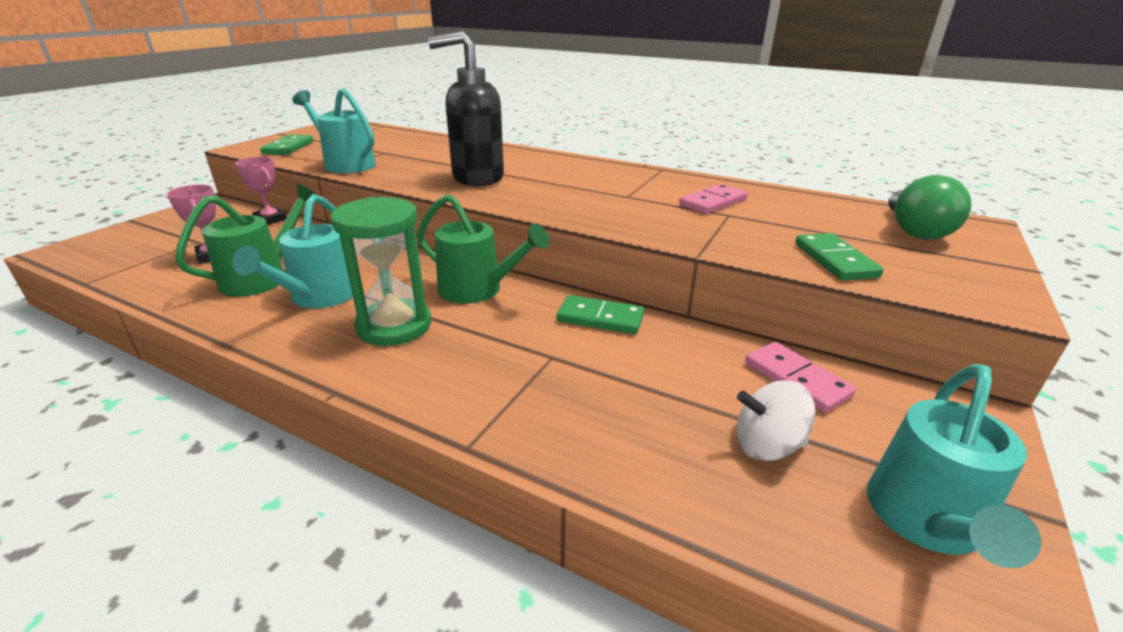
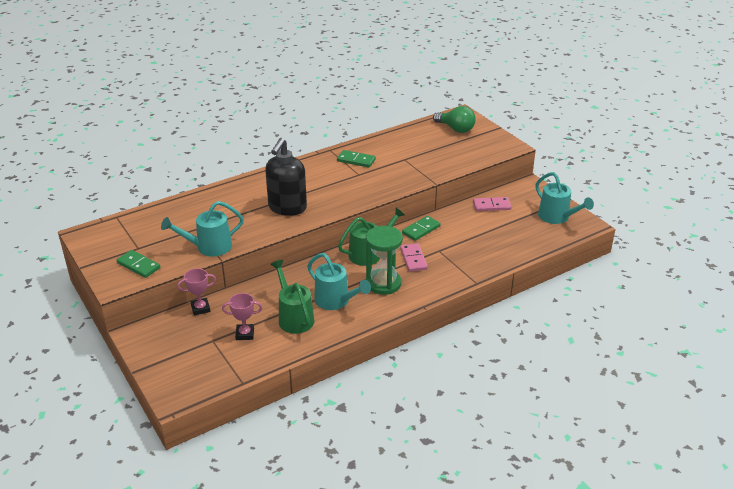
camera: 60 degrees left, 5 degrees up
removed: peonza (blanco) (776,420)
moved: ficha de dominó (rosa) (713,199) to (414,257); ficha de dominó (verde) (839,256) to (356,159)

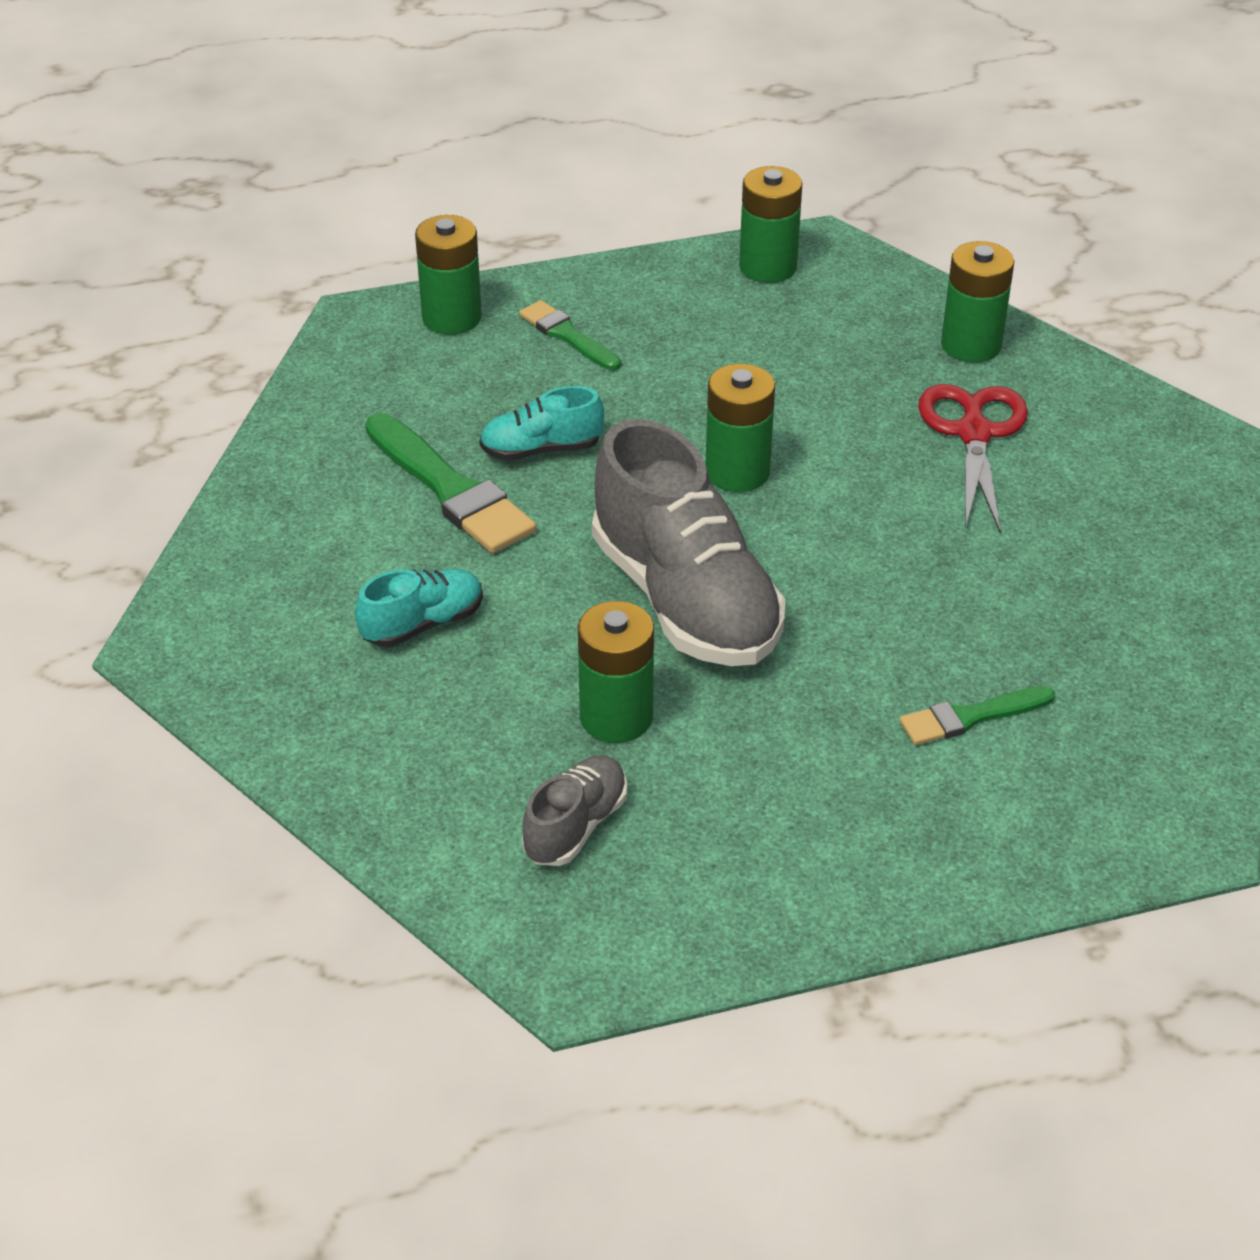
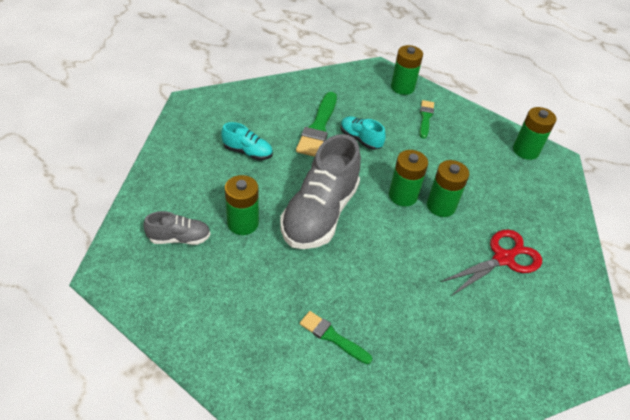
camera: 50 degrees right, 5 degrees up
moved: pila (verde) (977,302) to (448,188)

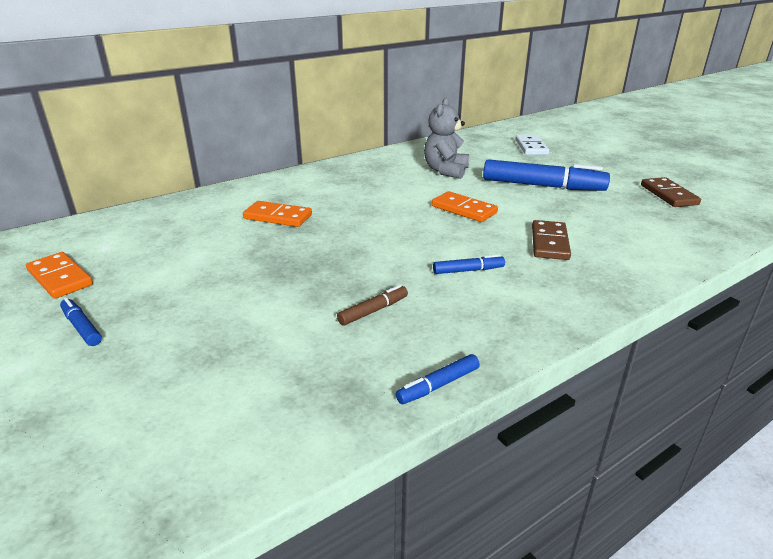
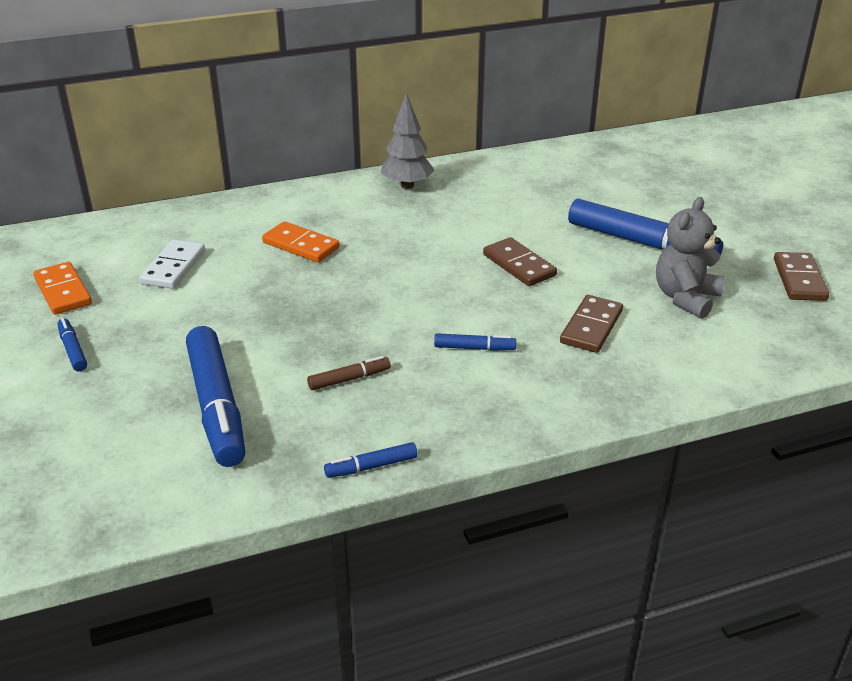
camera: 15 degrees right, 5 degrees up
added: árbol (gris) (407,141); rotulador (azul) (215,396)
moved: osito (gris) (446,138) to (690,258); ficha de dominó (blanco) (532,145) to (172,264)
recoloured: ficha de dominó (naranja) (465,206) to ficha de dominó (marrón) (520,261)

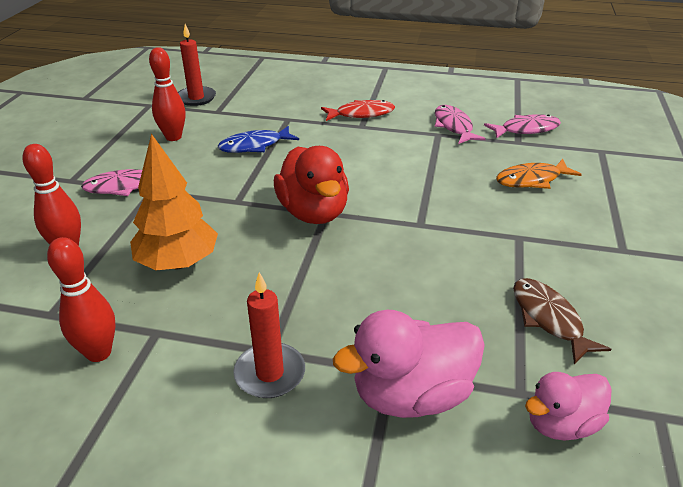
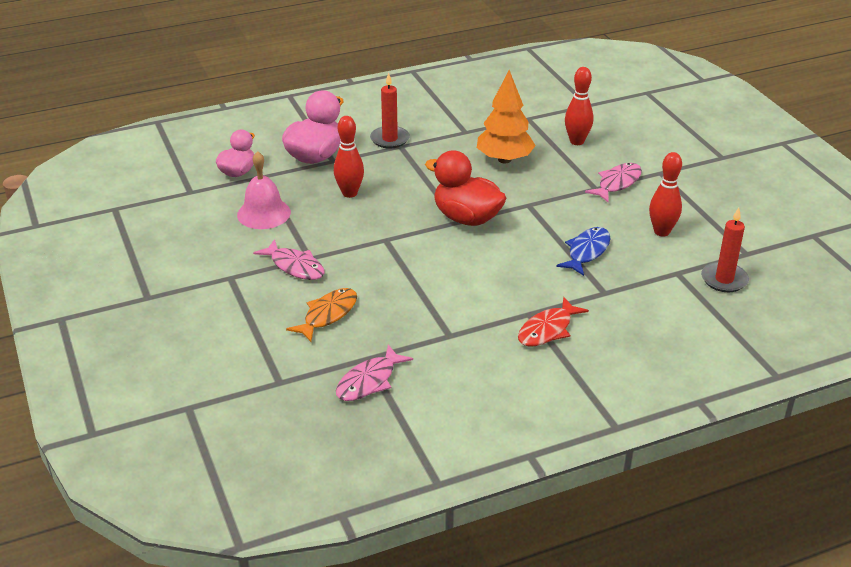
camera: 145 degrees right, 0 degrees up
moved: pez (rosa) (460,124) to (289,259); bolo (rojo) (81,299) to (349,157)
replaced: pez (marrón) (562,321) to campana (rosa) (264,190)

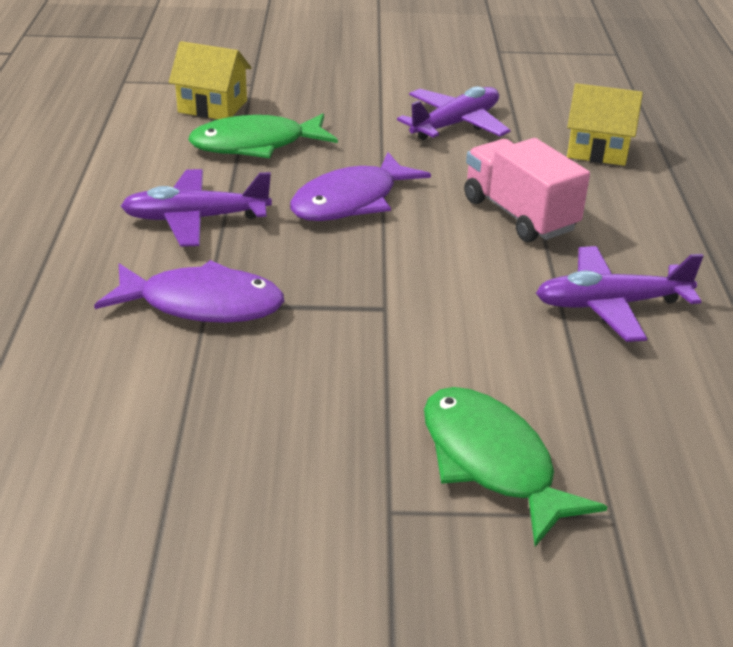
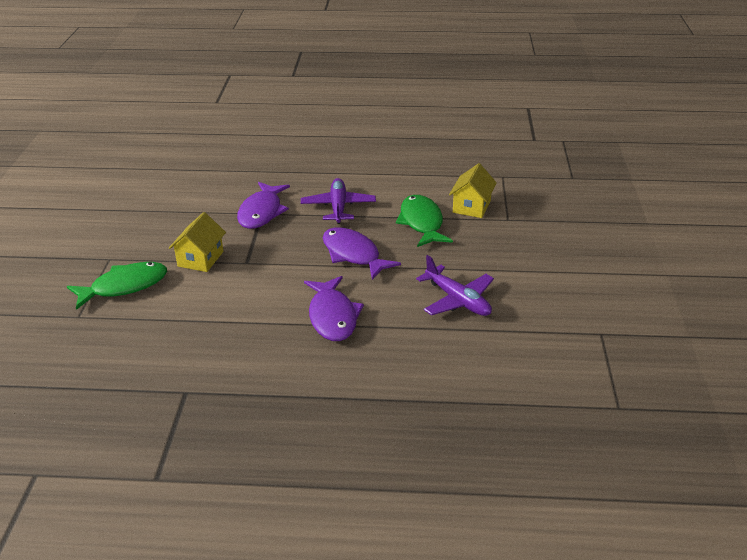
camera: 95 degrees right, 0 degrees up
removed: avión (morado) (620,294)
moved: casa (amarillo) (605,124) to (197,242)
replaced: camión (rosa) (527,190) to pez (morado) (334,308)

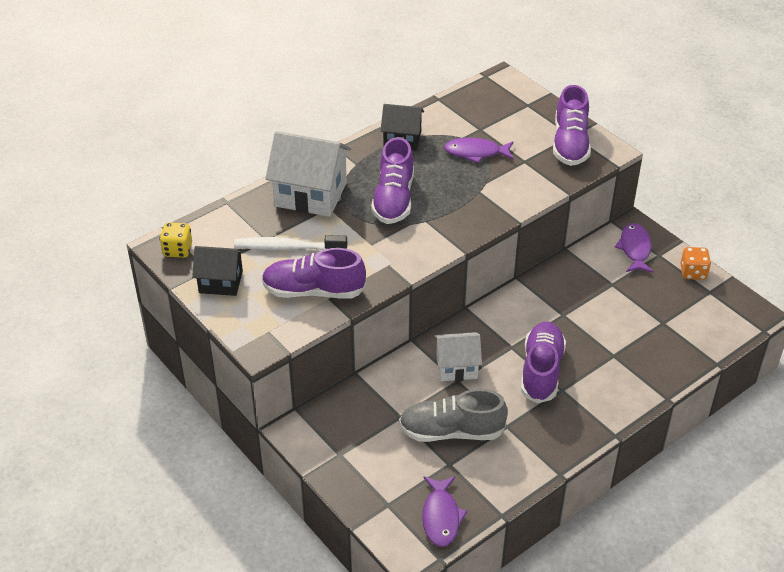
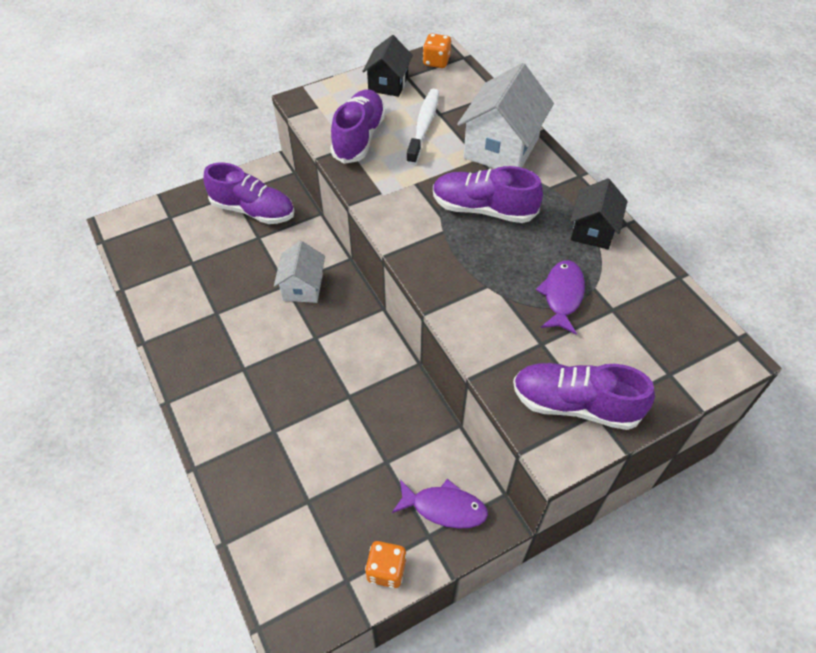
camera: 100 degrees right, 10 degrees up
removed: zapato (gris) (453,415); pez (morado) (444,511)
moved: zapato (morado) (543,362) to (248,193)
recoloured: dado (amarillo) (176,240) to dado (naranja) (437,50)

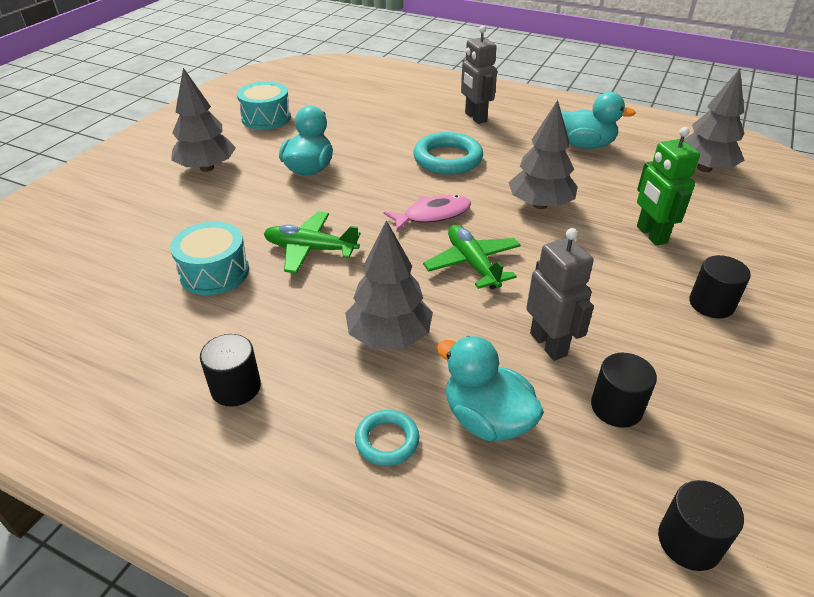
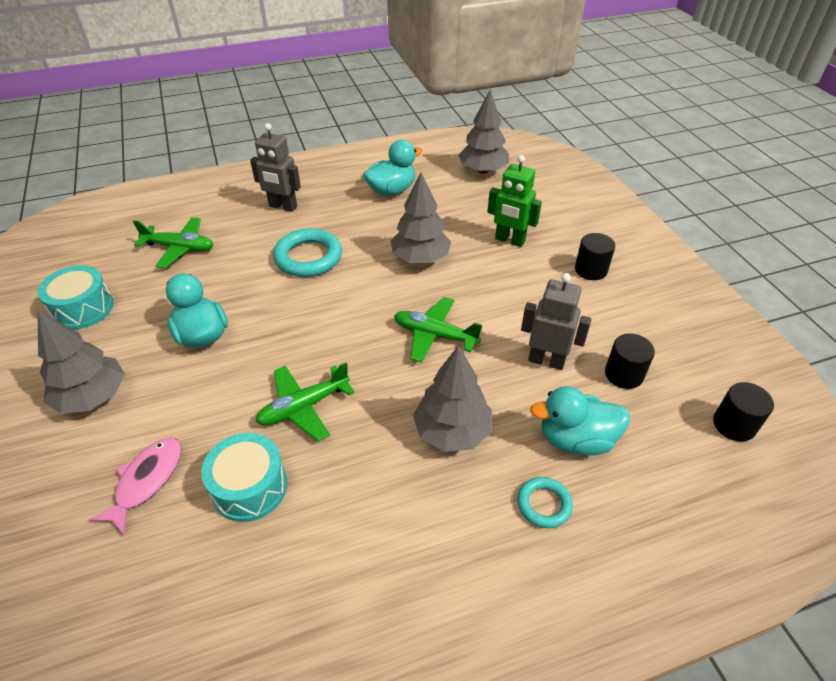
camera: 45 degrees left, 5 degrees up
removed: cilindro (negro) (230,370)
added: avión (verde) (173,242)
moved: pez (rosa) (427,213) to (135,486)

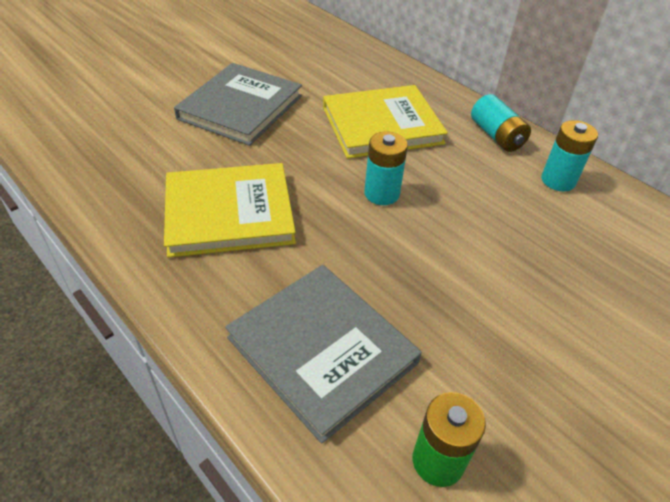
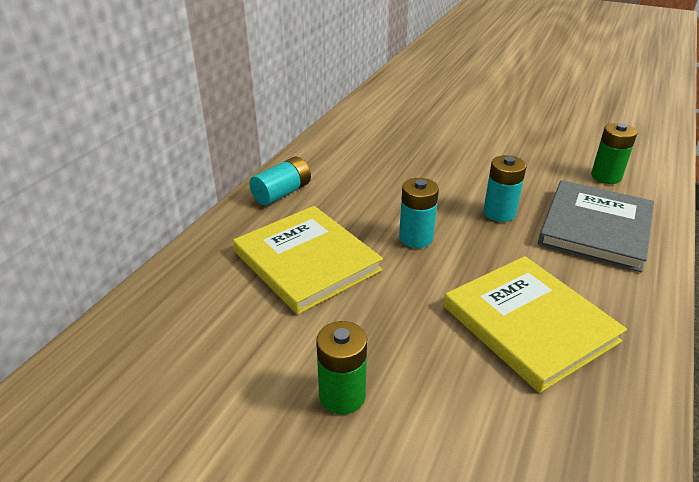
camera: 110 degrees left, 10 degrees down
moved: pila (turquesa) (569,156) to (504,188)
replaced: libro (gris) (238,104) to pila (verde) (341,368)

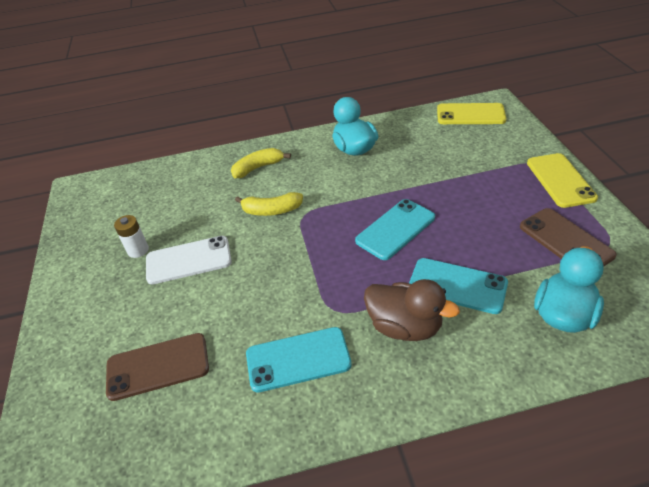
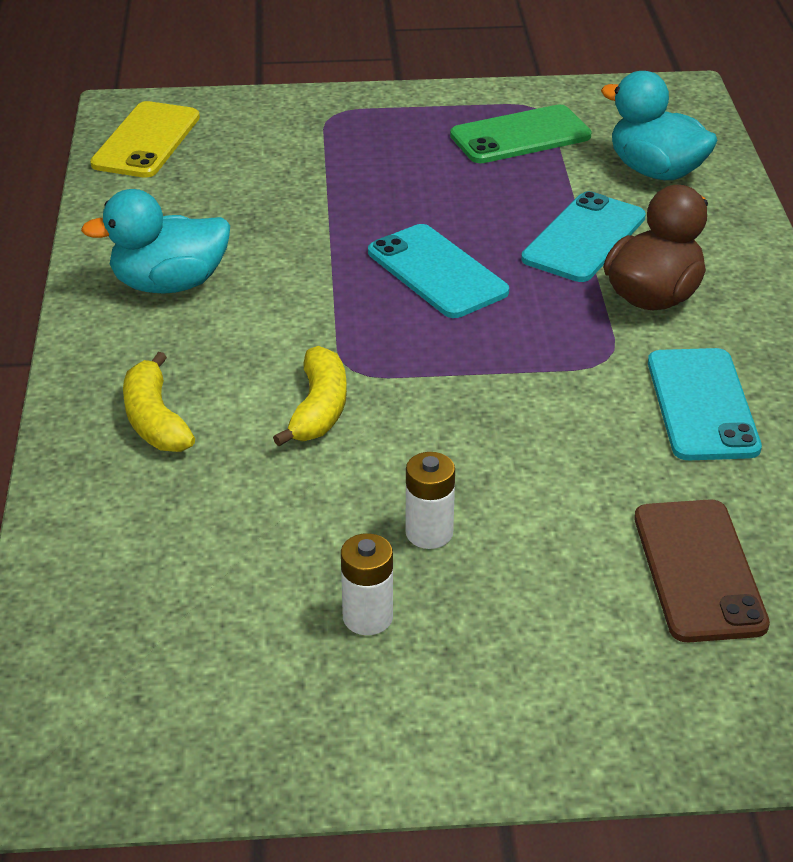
camera: 85 degrees left, 5 degrees down
removed: móvil (amarillo) (562,180)
replaced: móvil (blanco) (189,260) to pila (blanco) (430,500)
recoloured: móvil (marrón) (568,237) to móvil (verde) (521,134)

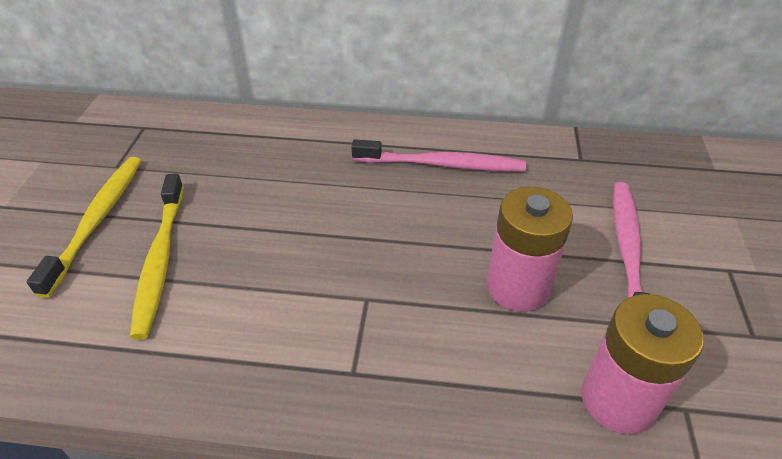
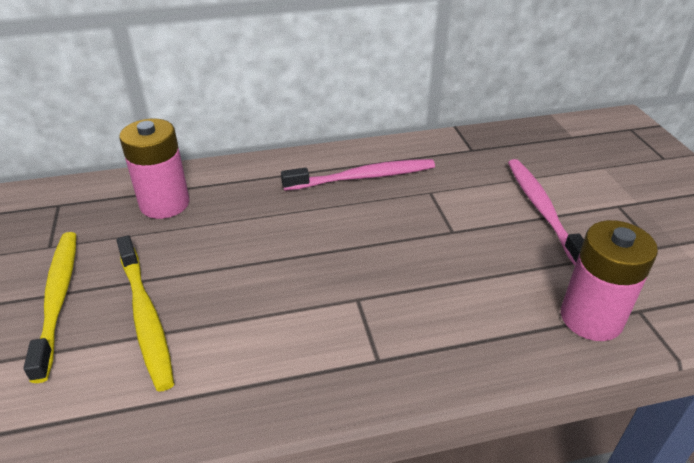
camera: 20 degrees left, 5 degrees down
moved: pila (rosa) (530,249) to (155,169)

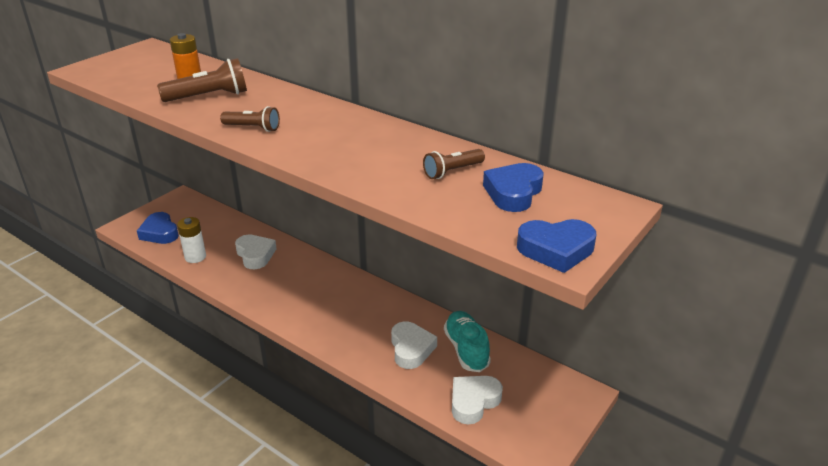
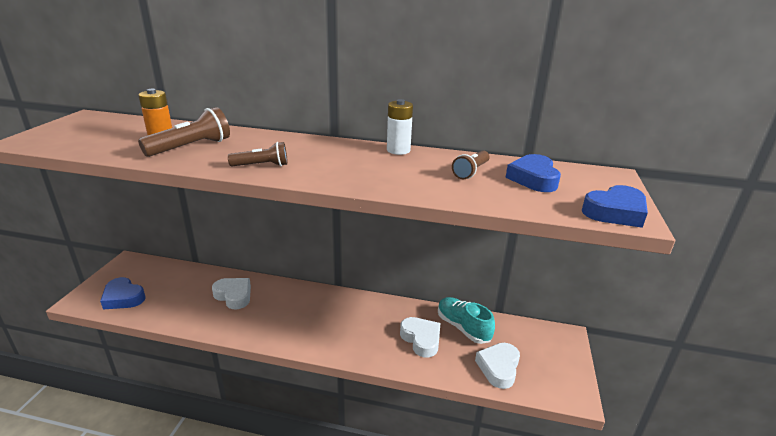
camera: 25 degrees left, 5 degrees down
moved: pila (blanco) (191,240) to (400,127)

